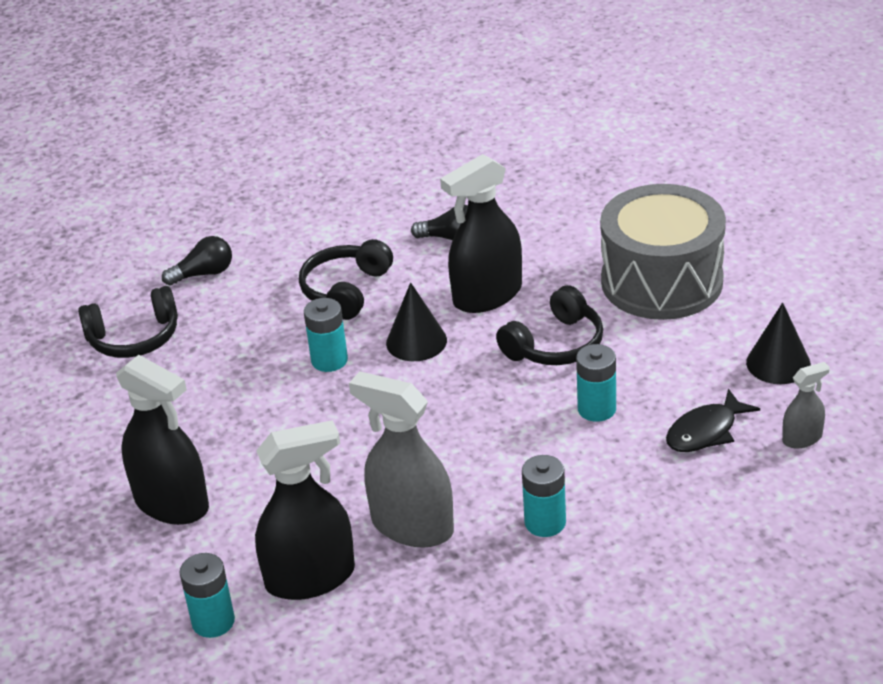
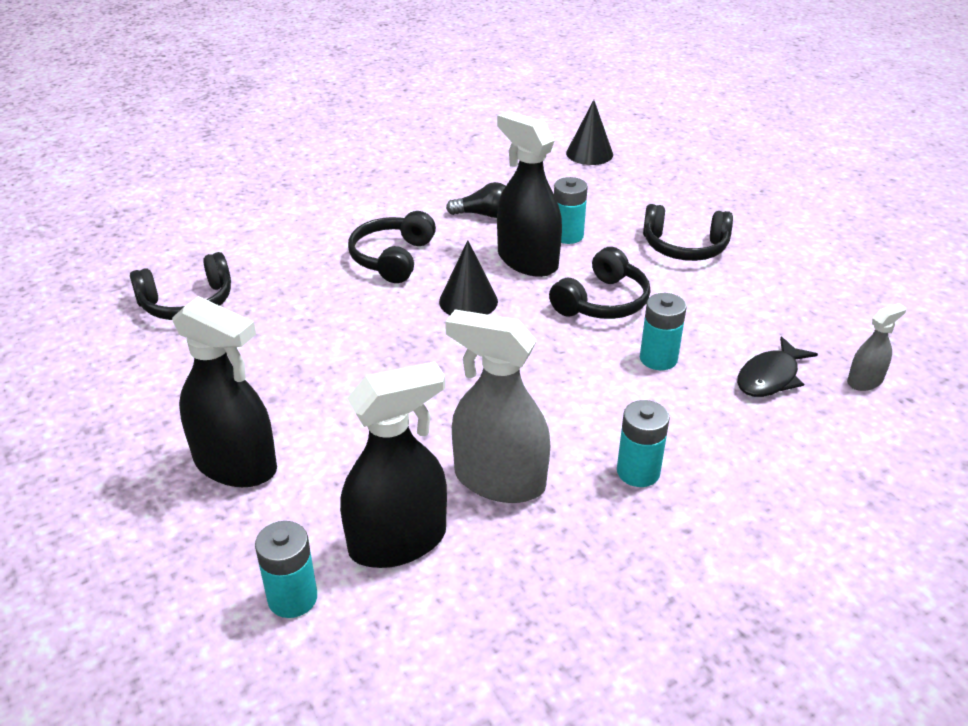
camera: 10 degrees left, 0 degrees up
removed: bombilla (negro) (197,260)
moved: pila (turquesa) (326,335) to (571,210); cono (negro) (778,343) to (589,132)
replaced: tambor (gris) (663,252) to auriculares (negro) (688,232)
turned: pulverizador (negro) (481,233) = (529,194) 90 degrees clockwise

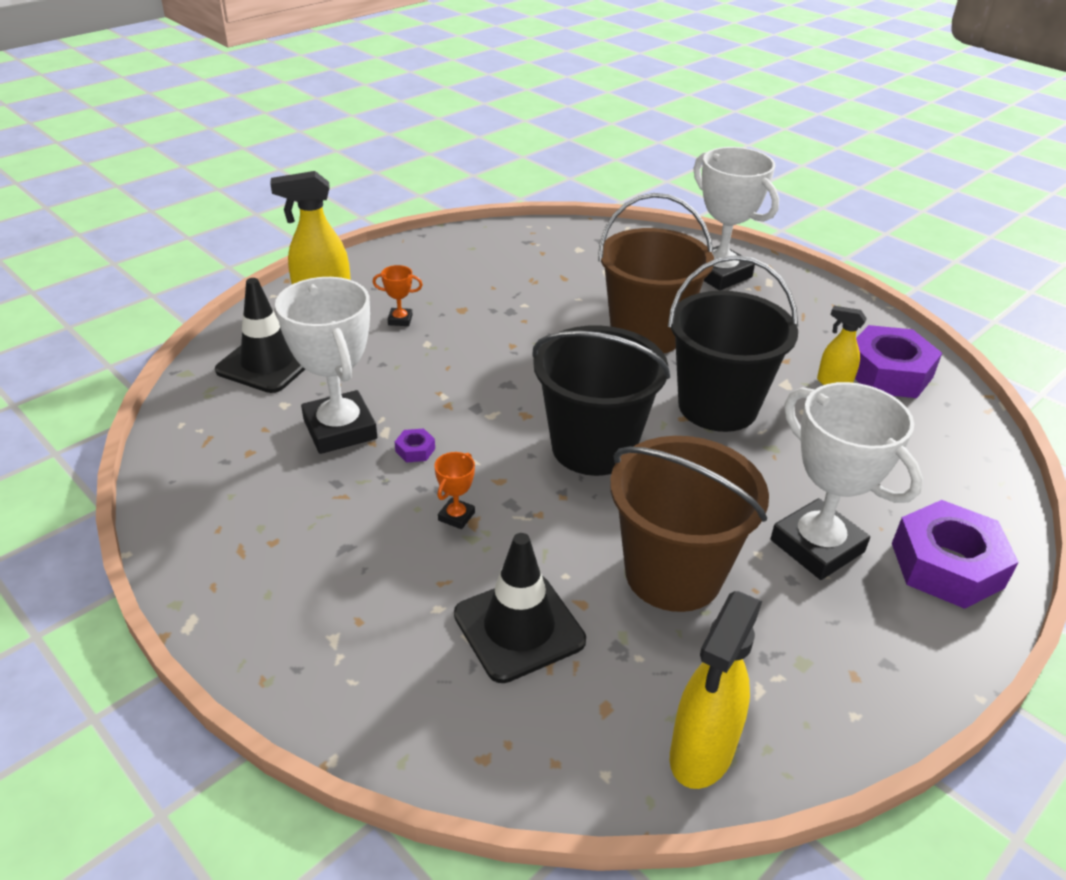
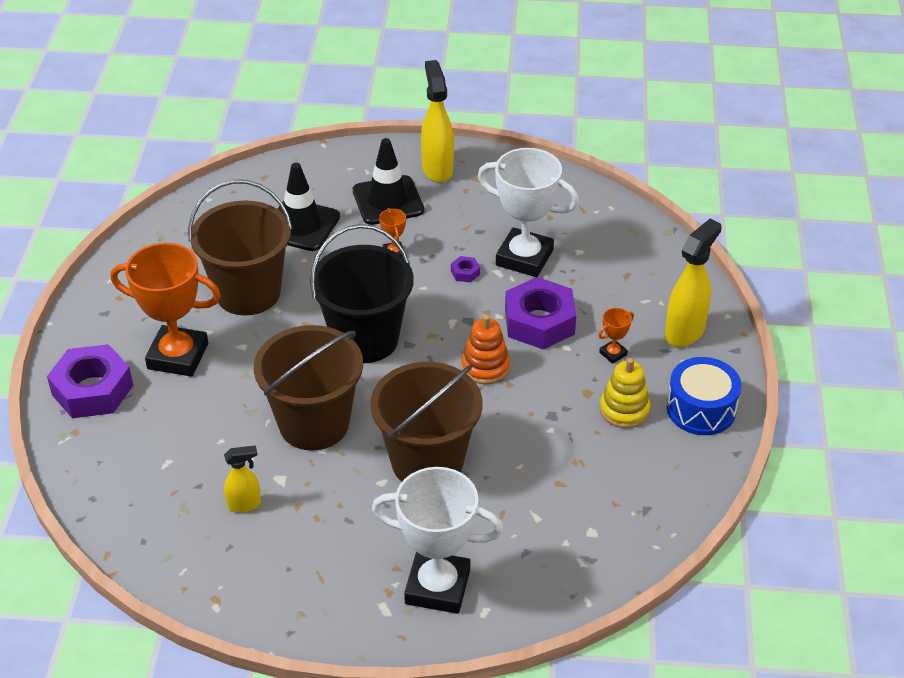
camera: 140 degrees right, 5 degrees up
added: juguete apilable (naranja) (485,349); tambor (azul) (704,396); juguete apilable (amarillo) (625,393)
moved: cono de tráfico (negro) (260,335) to (388,181); tuerca (morado) (898,361) to (540,313); pulverizador (amarillo) (716,690) to (437,121)
recoloured: balde (negro) (733,343) to balde (marrón) (308,388); trofeo (blanco) (847,481) to trofeo (naranja) (166,310)

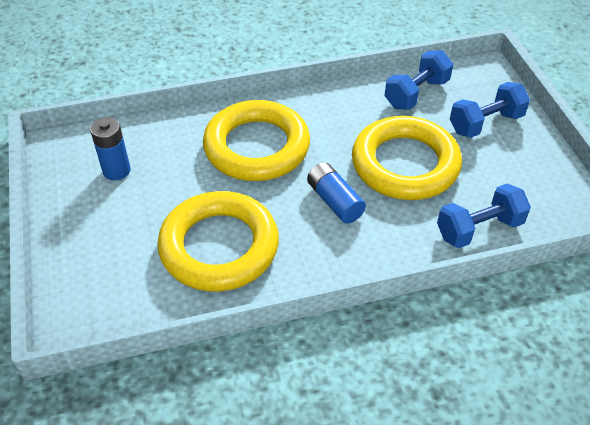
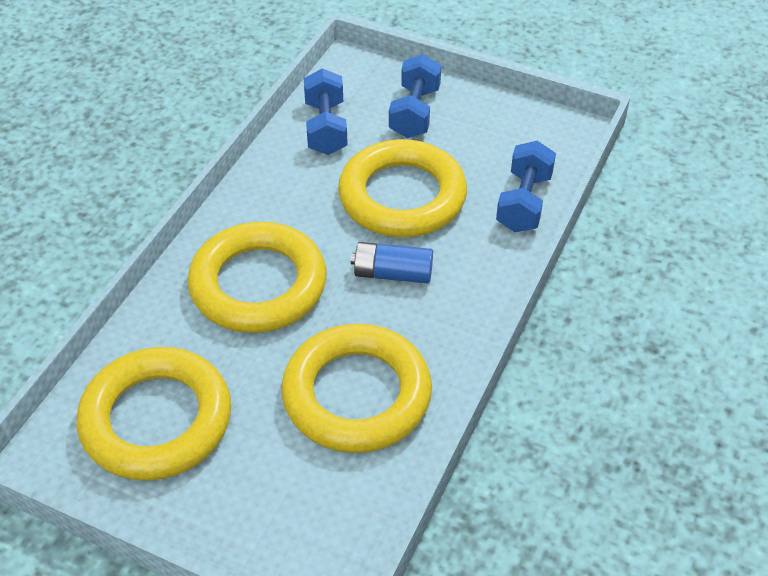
camera: 50 degrees left, 0 degrees up
replaced: pila (azul) (110,149) to anillo (amarillo) (154,414)

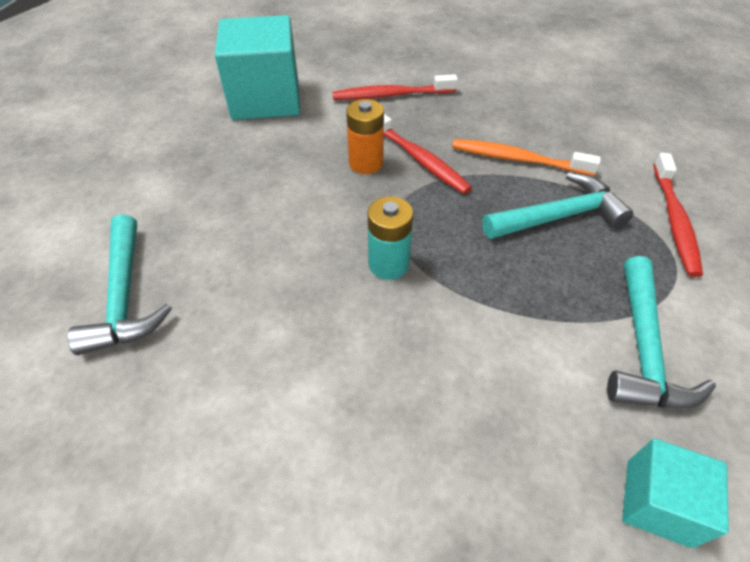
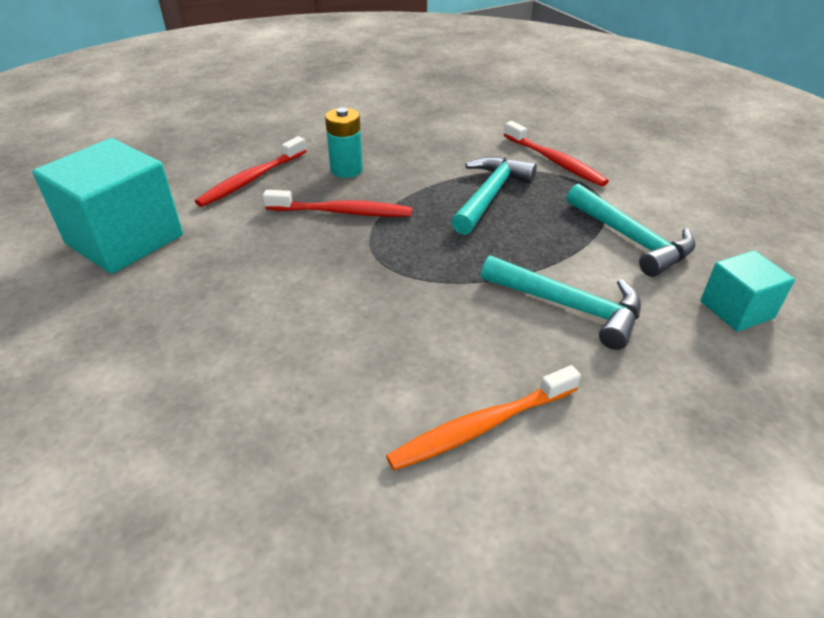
camera: 45 degrees left, 10 degrees down
removed: pila (naranja) (365,136)
moved: cepillo de dientes (naranja) (526,157) to (483,418); pila (turquesa) (390,238) to (344,143); martillo (turquesa) (120,284) to (561,302)

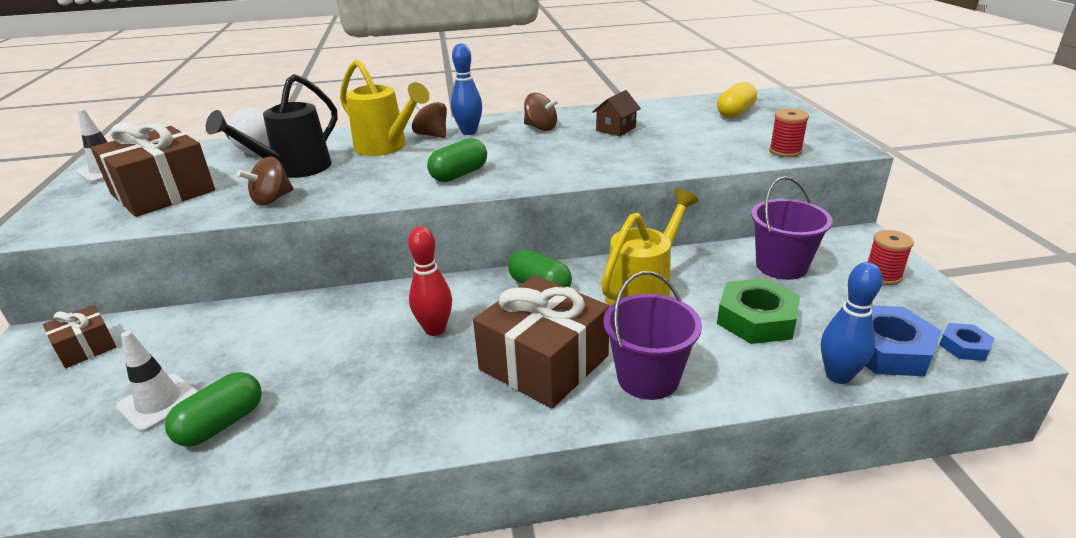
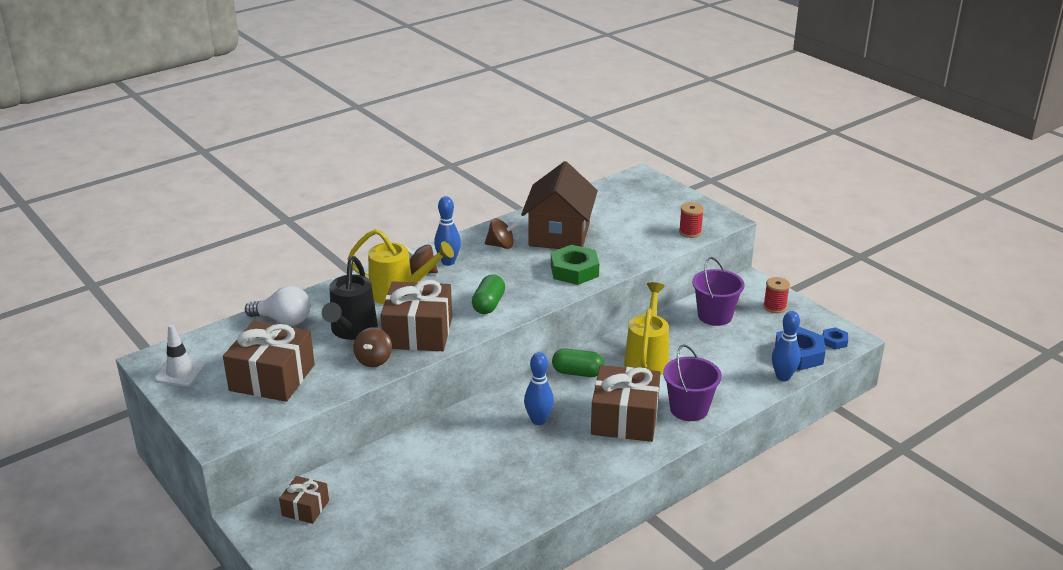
camera: 30 degrees left, 0 degrees up
removed: cápsula (amarillo) (737,100); cono de tráfico (blanco) (157,381); cápsula (verde) (213,409)
added: regalo (marrón) (416,315)
moved: tuerca (verde) (758,311) to (575,265)
recoloured: bolo (rojo) (430,281) to bolo (azul) (539,388)
resized: casa (marrón) (616,113) = (559,205) x2.33

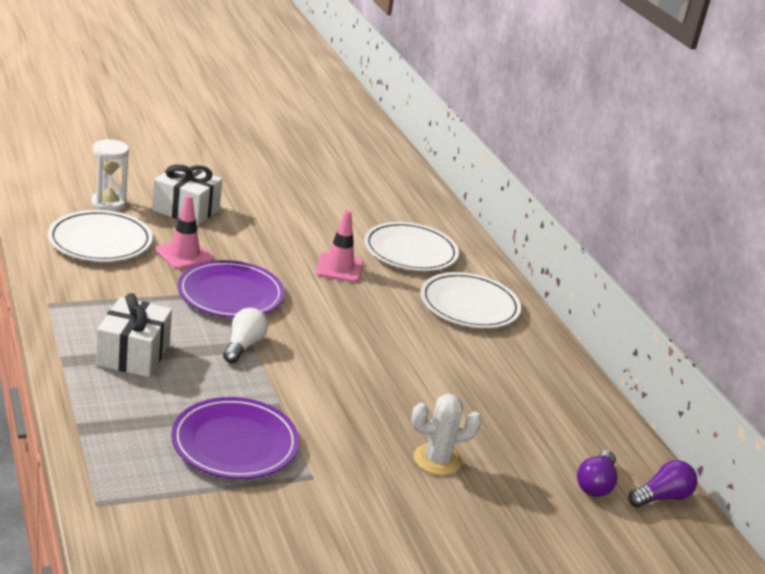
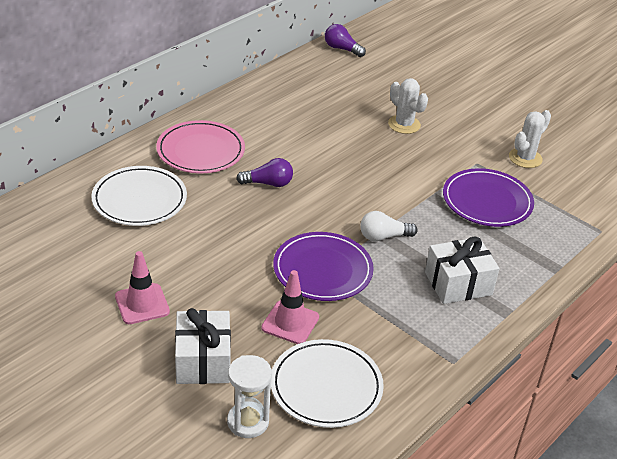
camera: 115 degrees left, 10 degrees up
added: cactus (blanco) (530,139)
moved: cono de tráfico (rosa) (339,246) to (142,287); bombilla (morado) (597,473) to (264,172)
recoloured: plato (blanco) (471,300) to plato (rosa) (200,146)

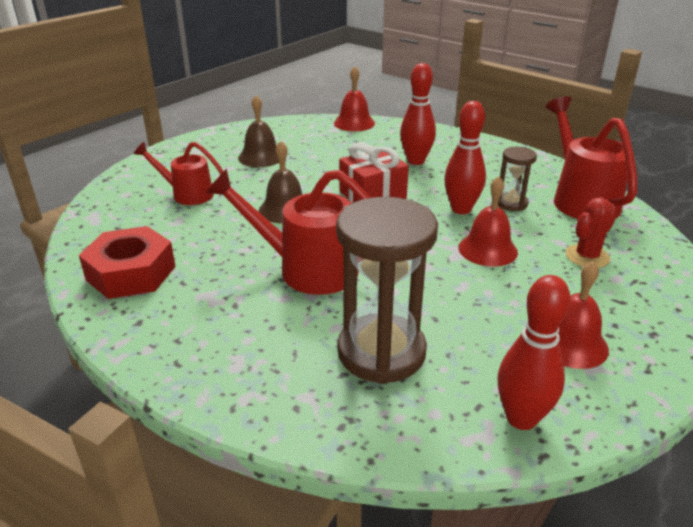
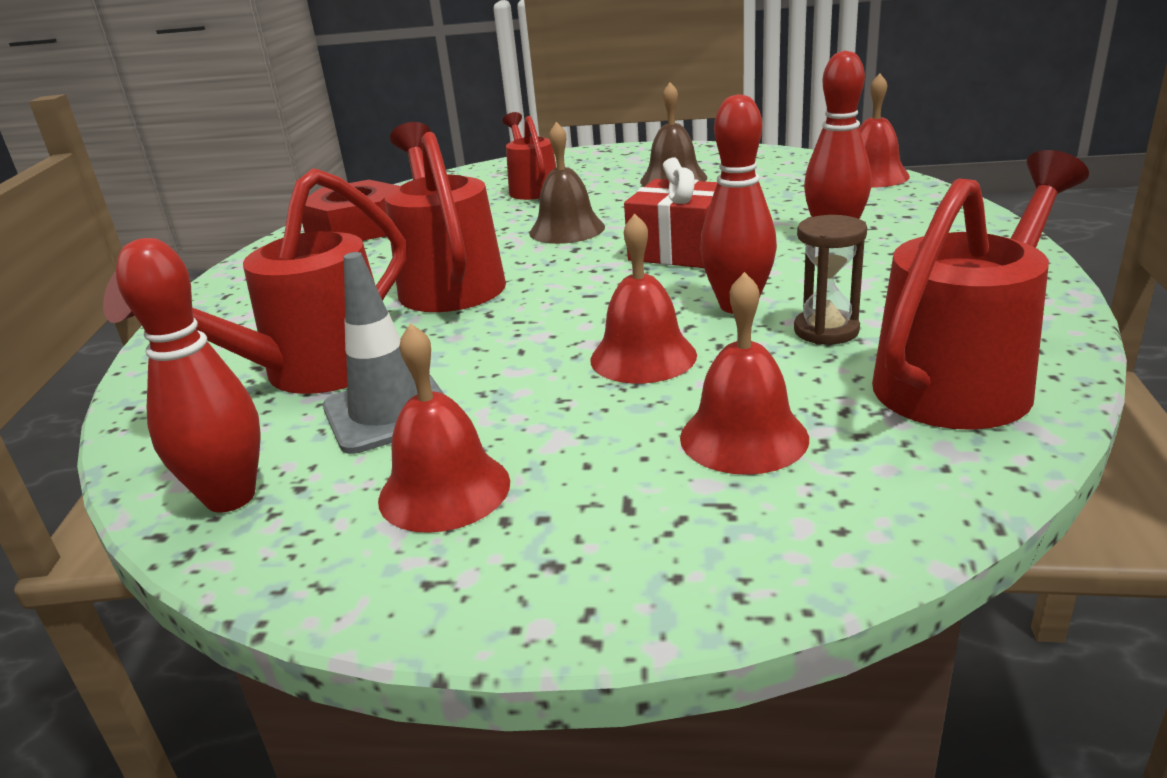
camera: 60 degrees right, 5 degrees down
added: cono de tráfico (gris) (383,353)
replaced: reloj de arena (marrón) (387,290) to regadera (rojo) (254,281); cactus (rojo) (591,232) to campana (rojo) (744,373)

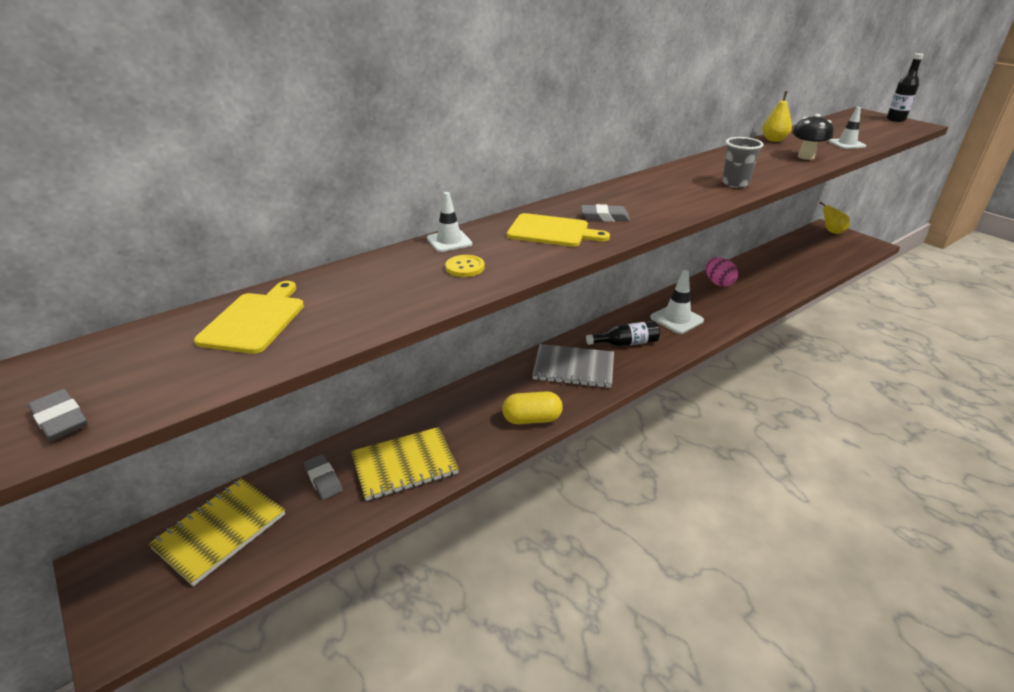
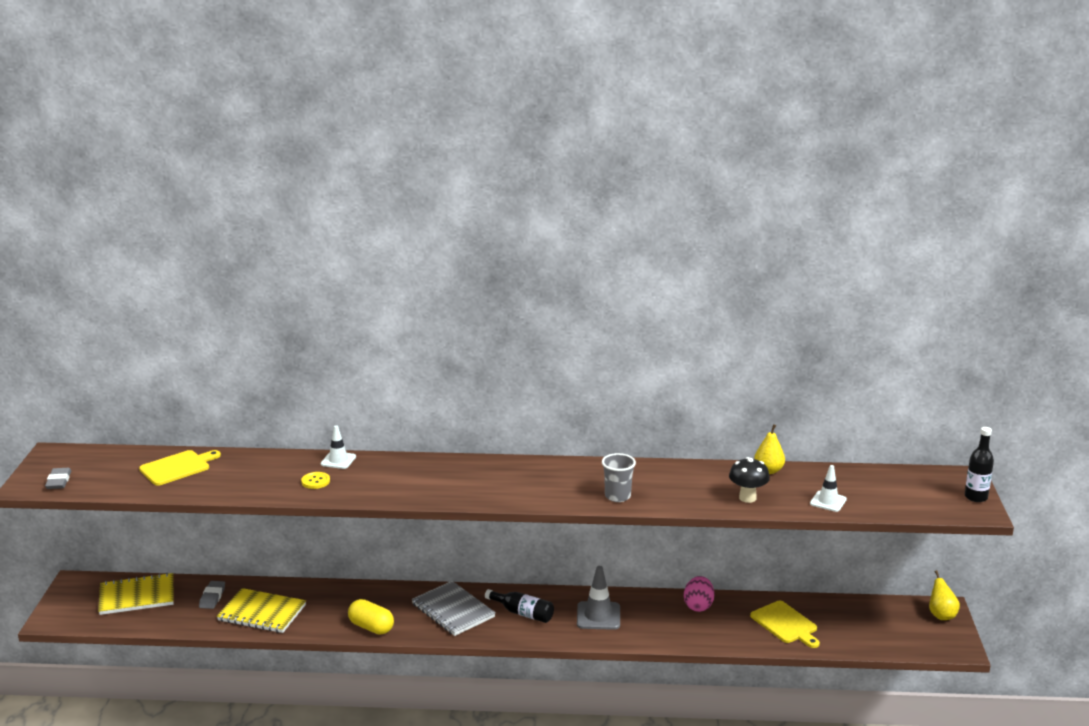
camera: 40 degrees right, 10 degrees down
removed: goma de borrar (gris) (605,213)
moved: tabla de cortar (amarillo) (558,230) to (785,624)
recoloured: cono de tráfico (blanco) (677,302) to cono de tráfico (gris) (598,598)

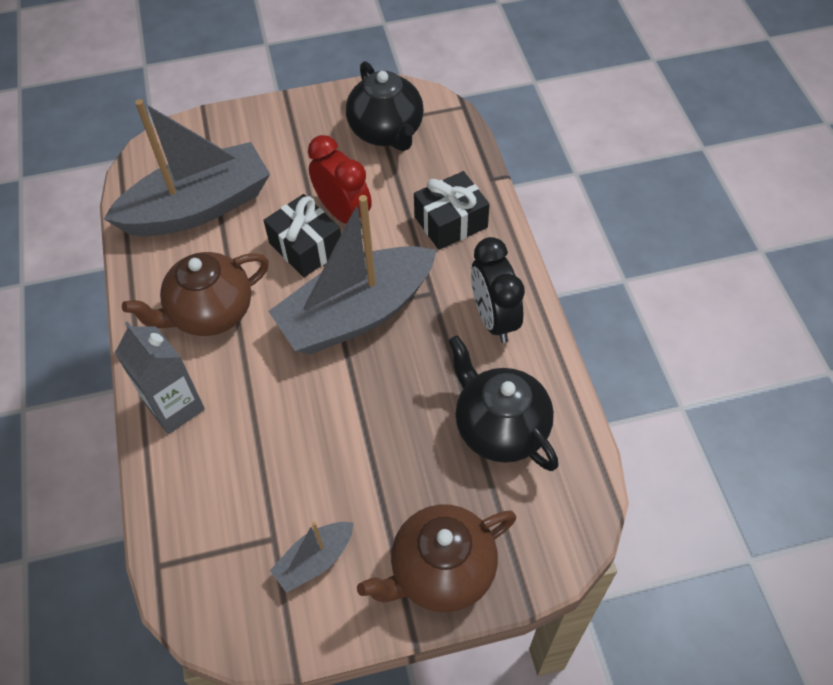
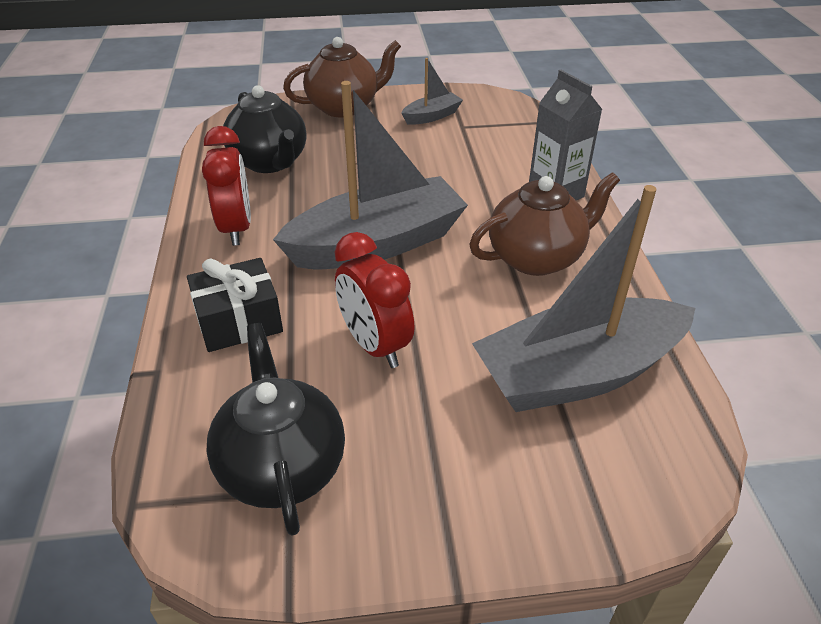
camera: 175 degrees left, 15 degrees down
removed: regalo (negro) (302,235)
recoloured: despertador (negro) (498,290) to despertador (rojo) (226,186)

